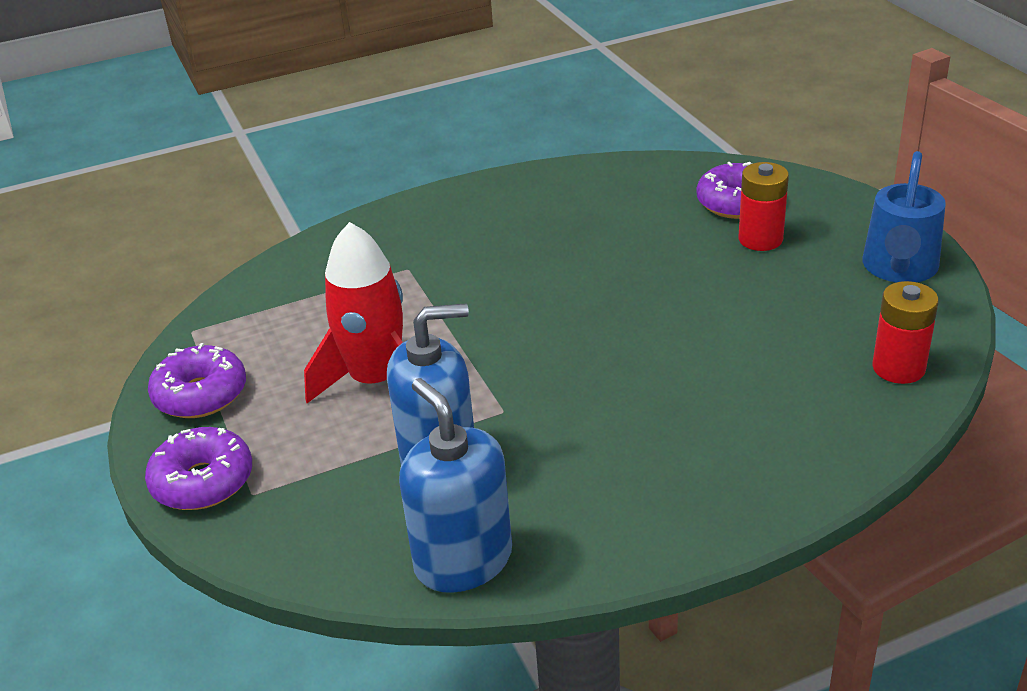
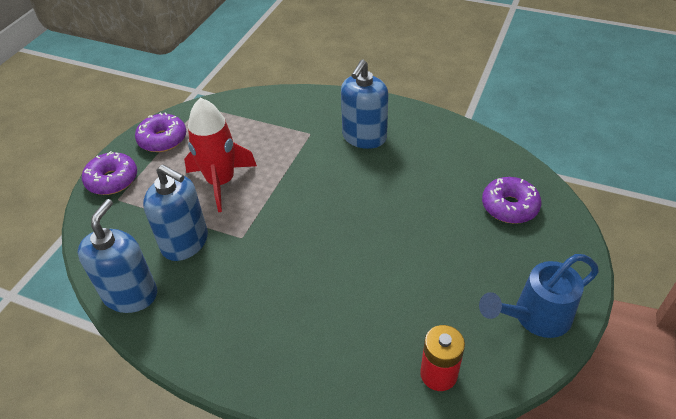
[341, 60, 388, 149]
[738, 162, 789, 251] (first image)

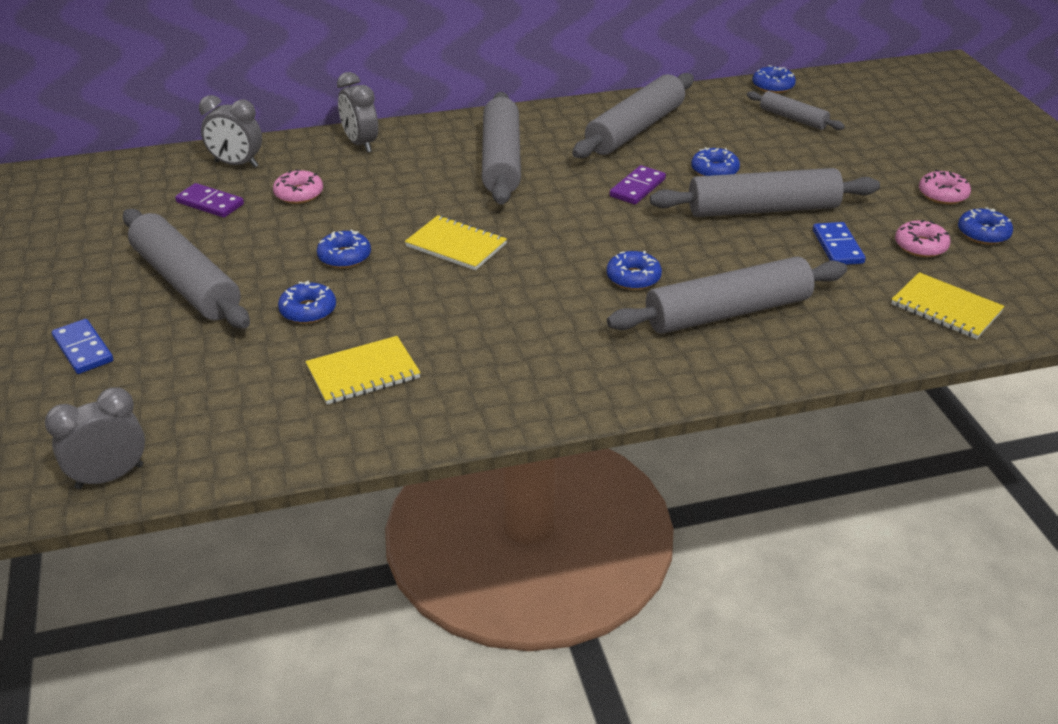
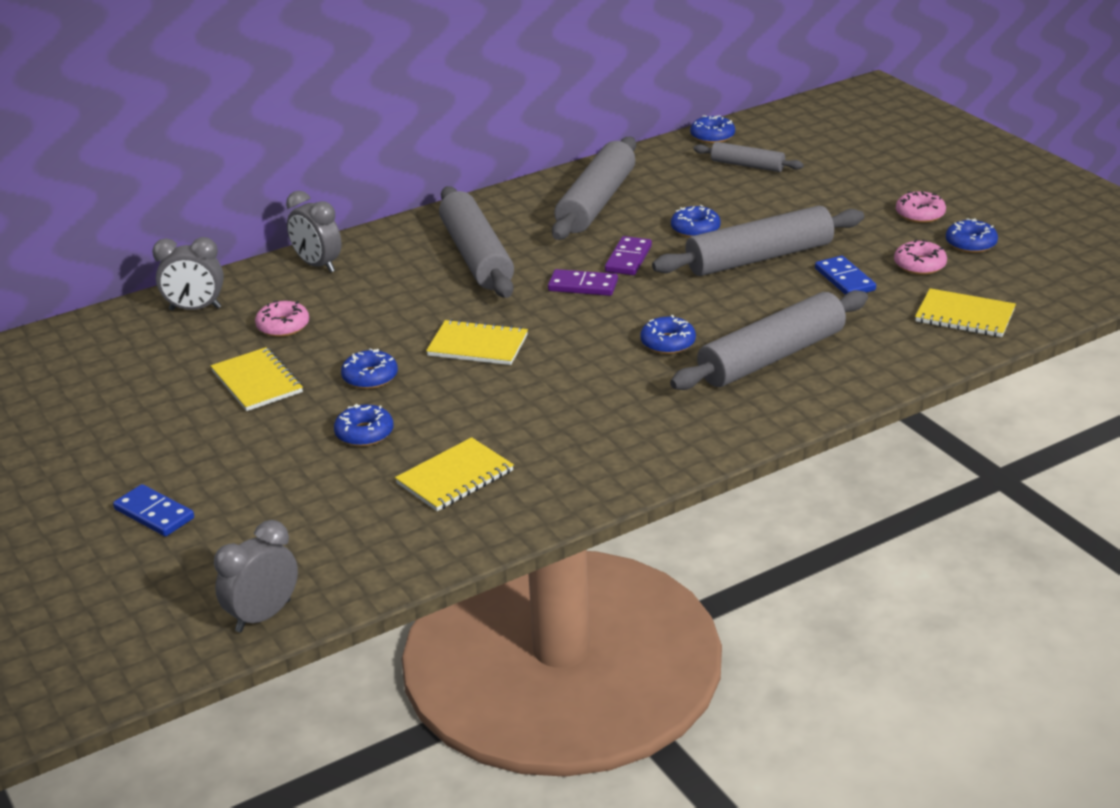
[211, 347, 303, 411]
[548, 269, 618, 296]
[123, 209, 250, 329] (first image)

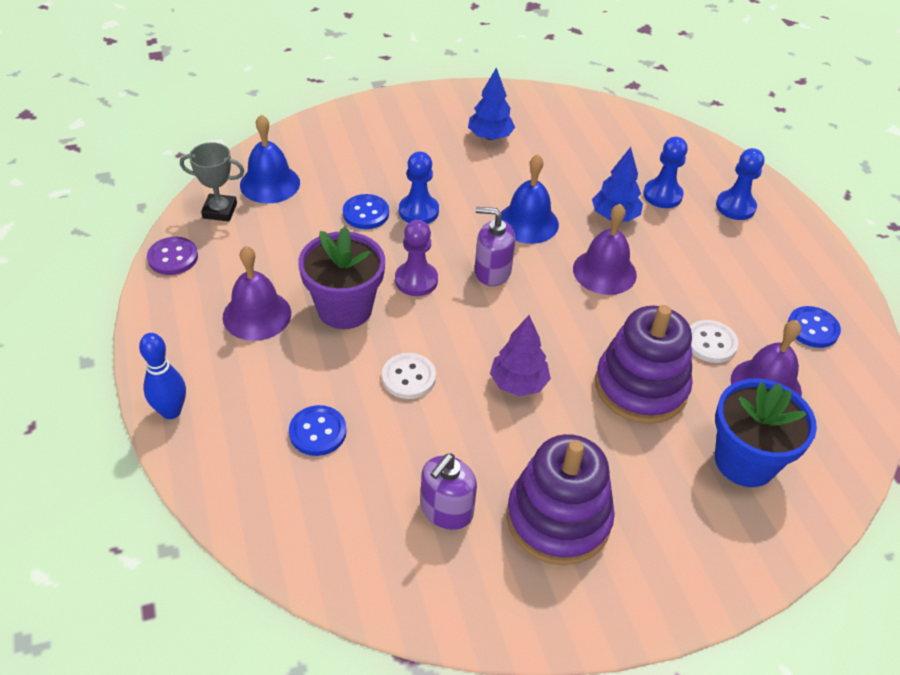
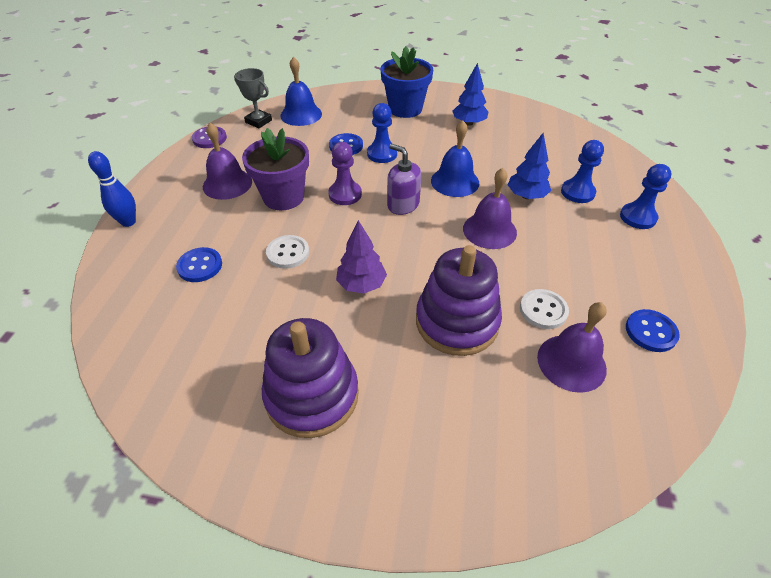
[381, 46, 433, 118]
[420, 453, 477, 530] (first image)

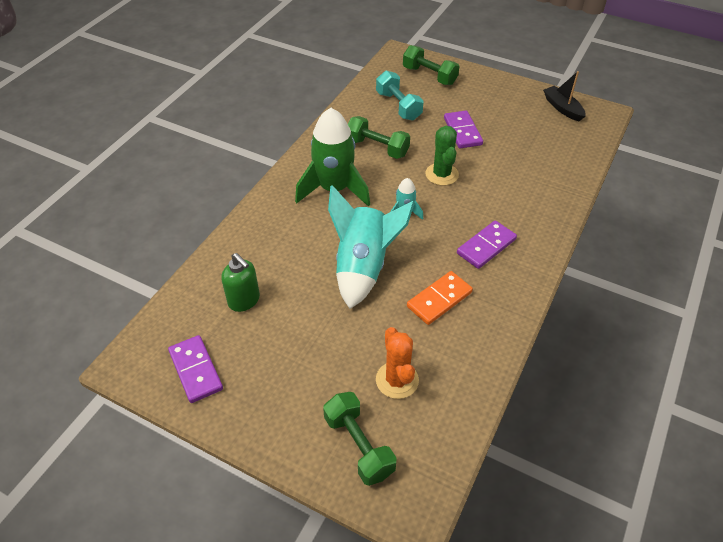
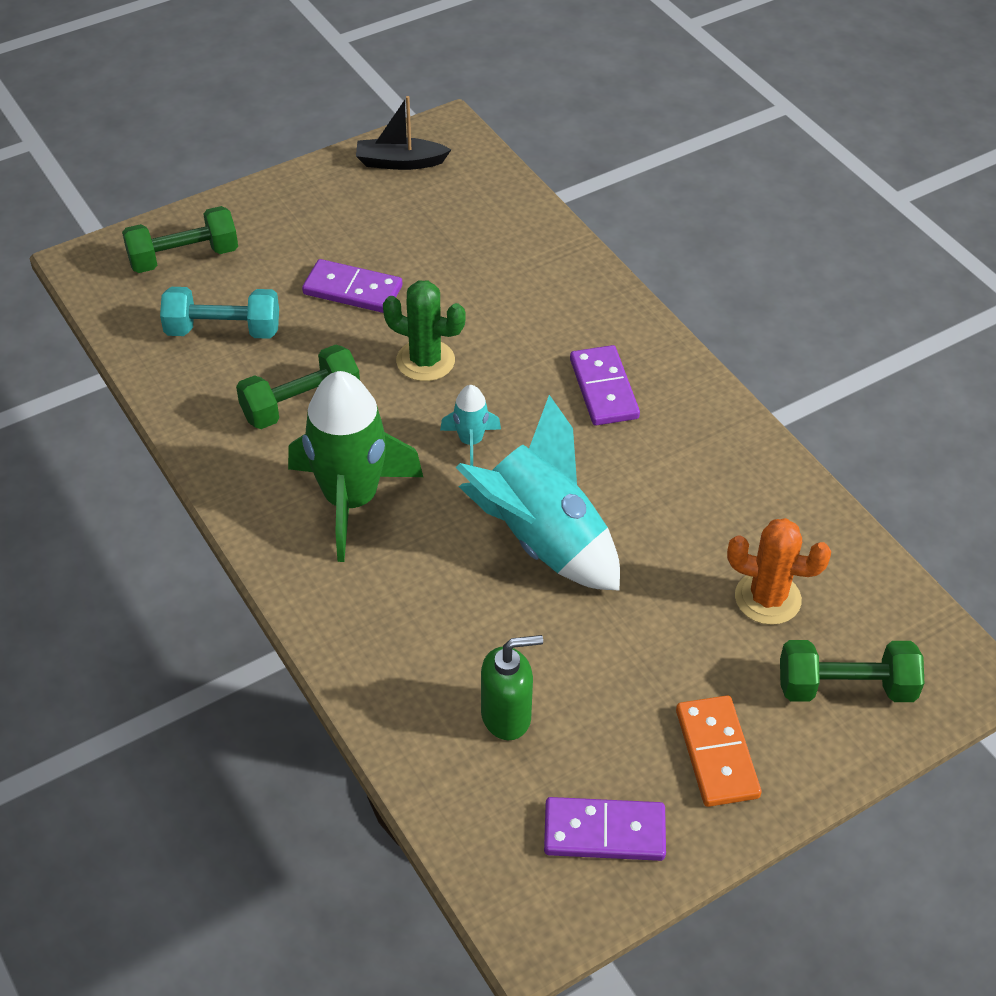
[676, 695, 761, 807]

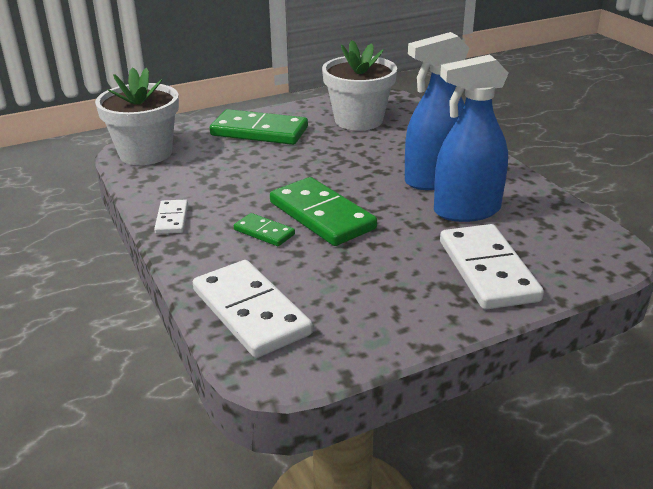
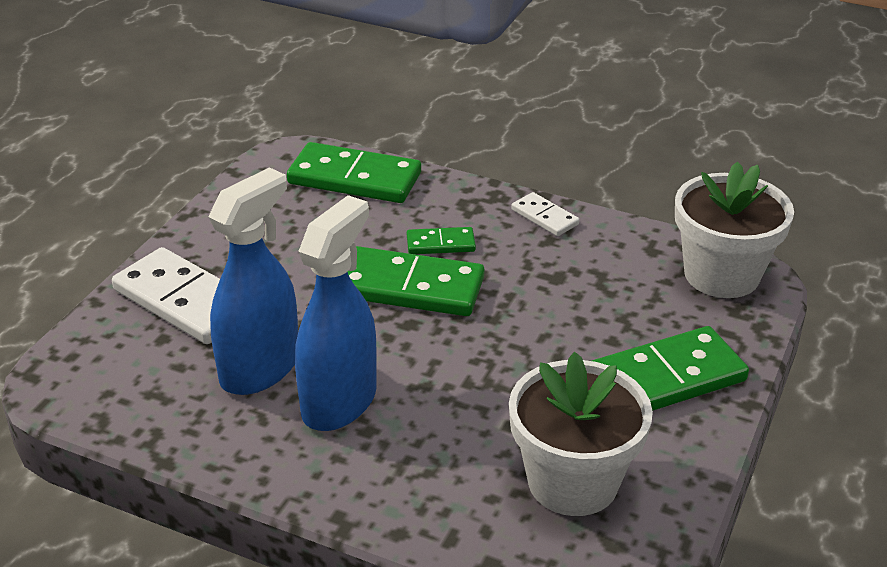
[287, 142, 421, 203]

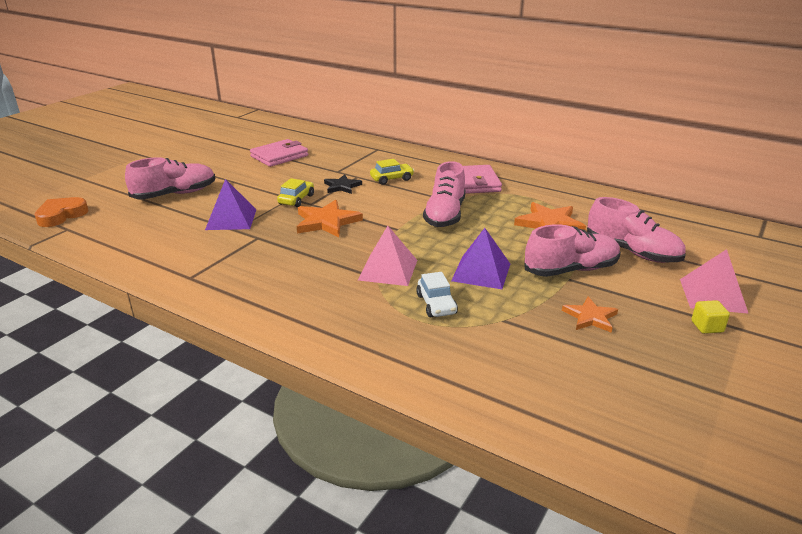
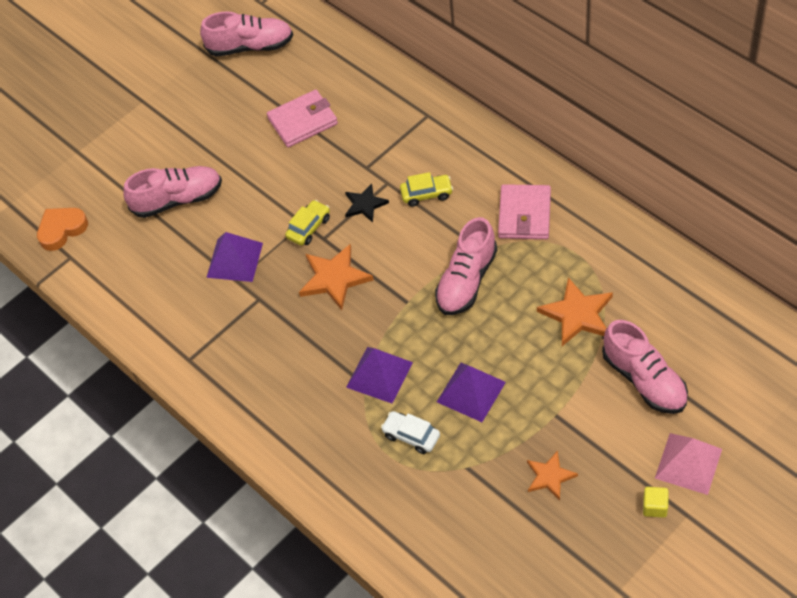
[200, 11, 293, 56]
[346, 347, 413, 403]
[381, 411, 440, 454]

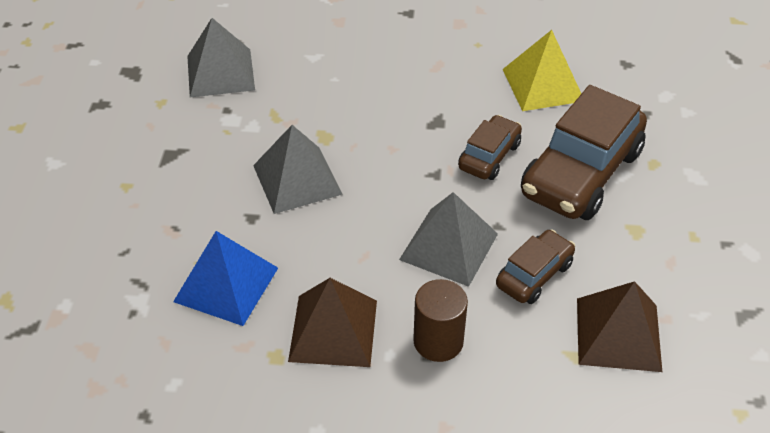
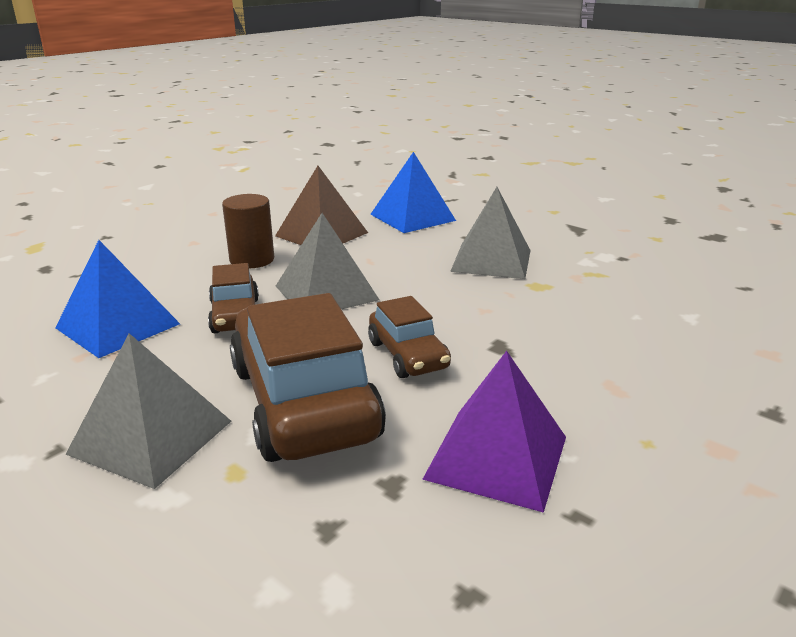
[55, 240, 180, 358]
[66, 333, 231, 489]
[422, 351, 566, 513]

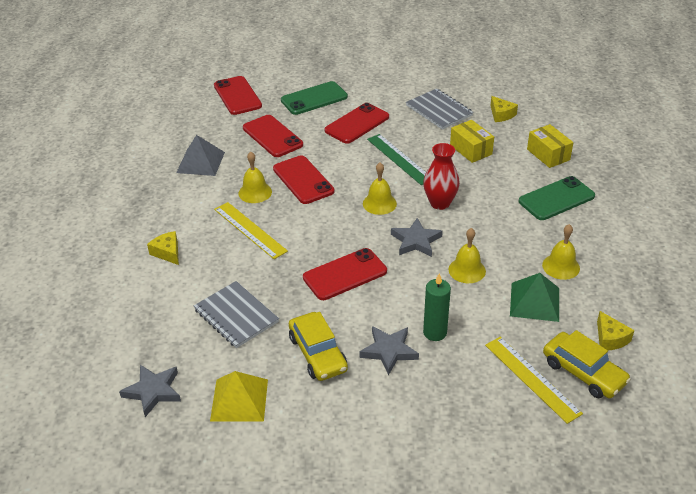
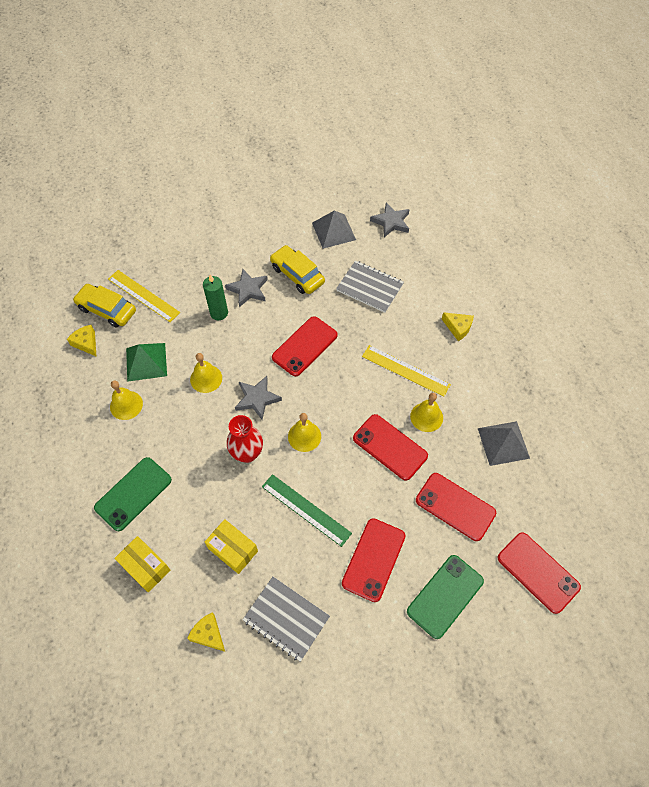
[312, 211, 356, 249]

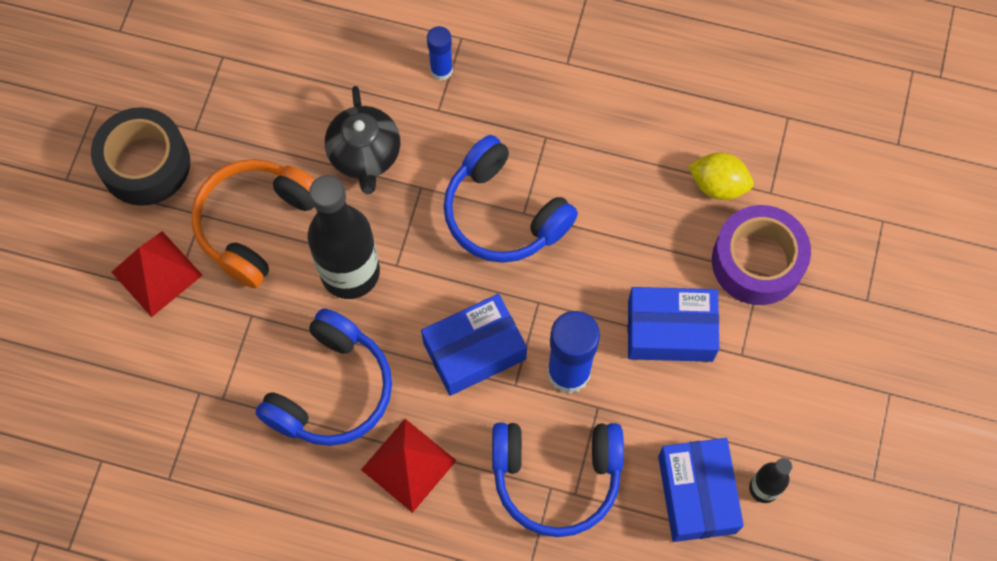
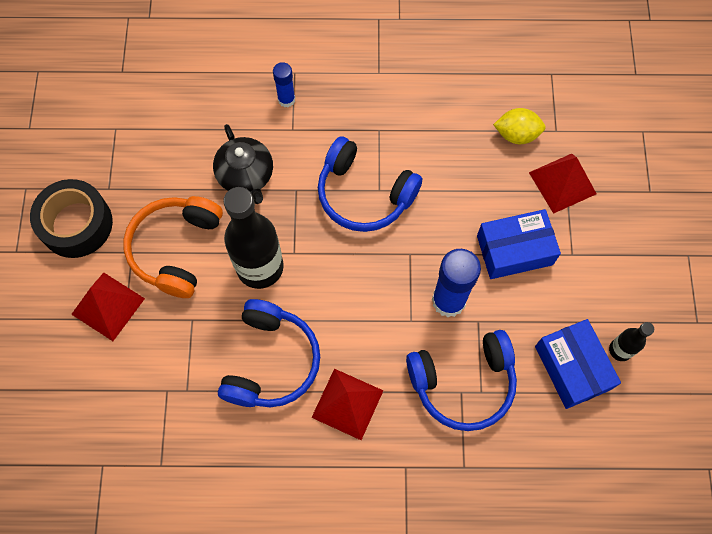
[529, 154, 597, 214]
[421, 294, 527, 396] (first image)

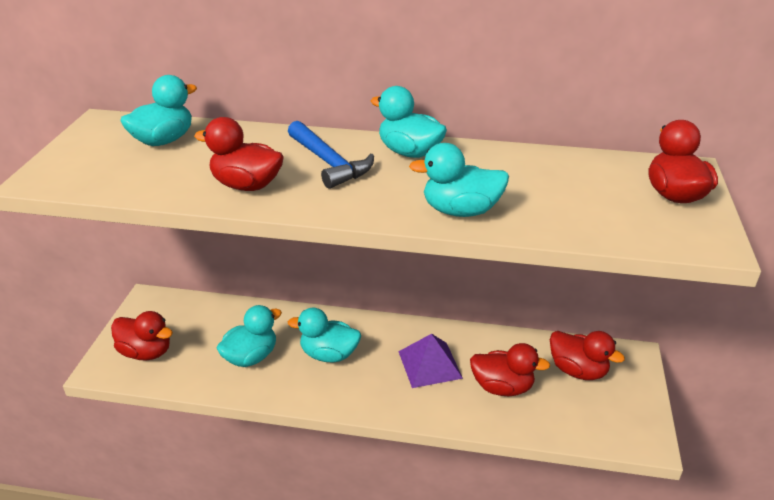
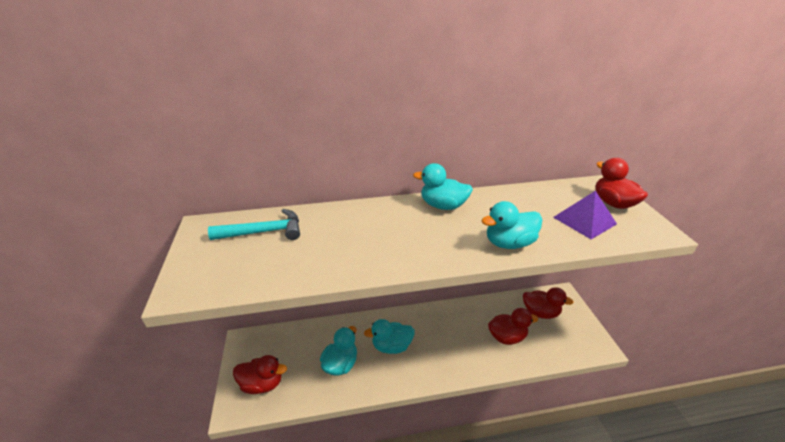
[208, 209, 300, 240]
[553, 191, 617, 239]
[194, 117, 284, 191] (first image)
[288, 121, 374, 189] (first image)

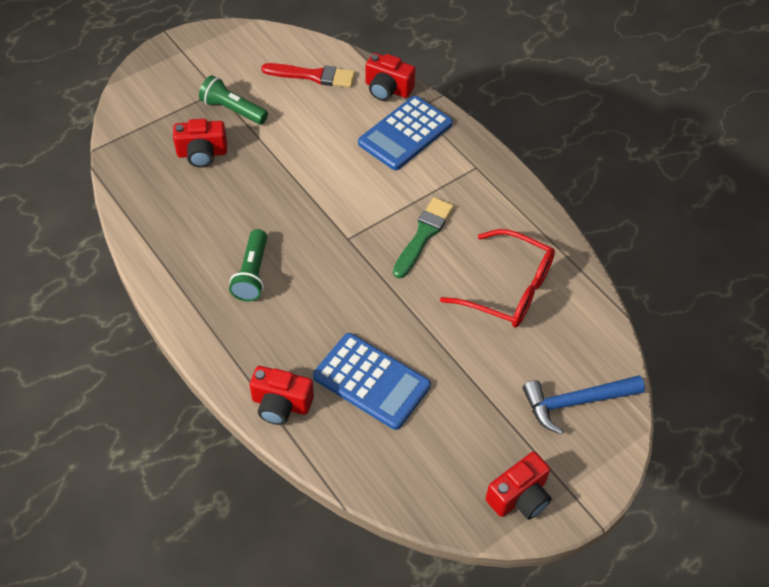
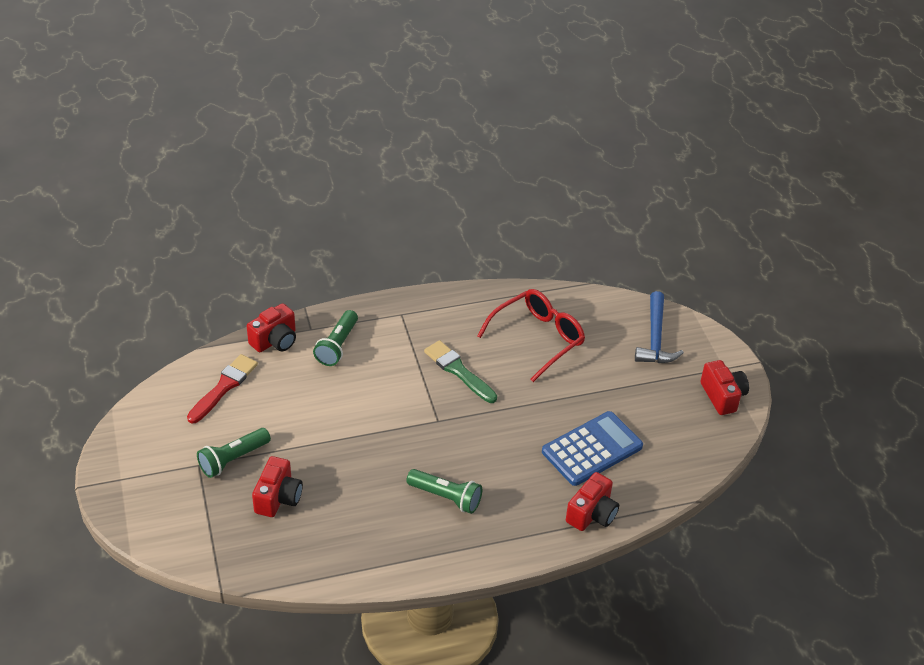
[313, 310, 358, 366]

